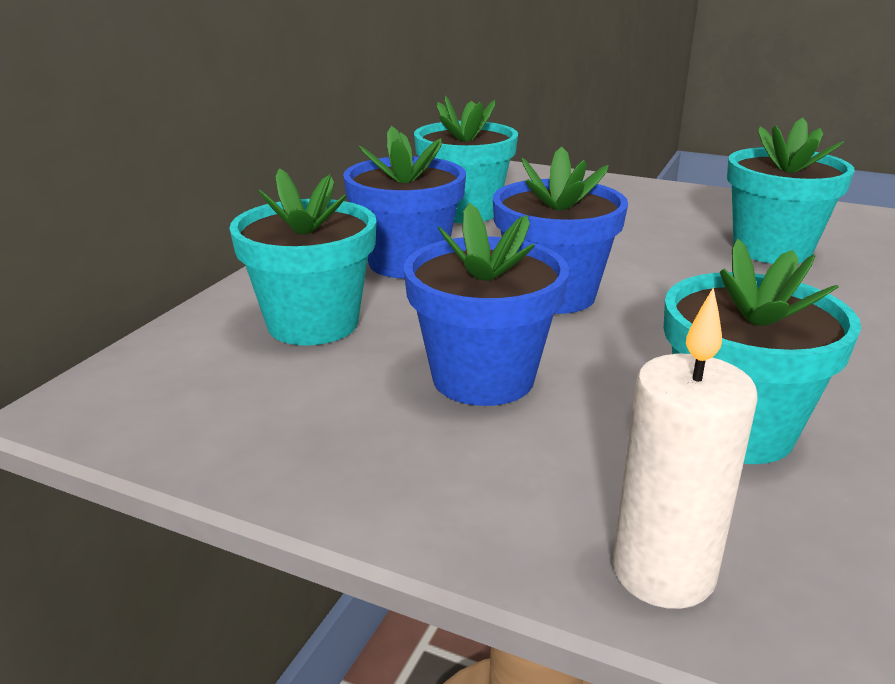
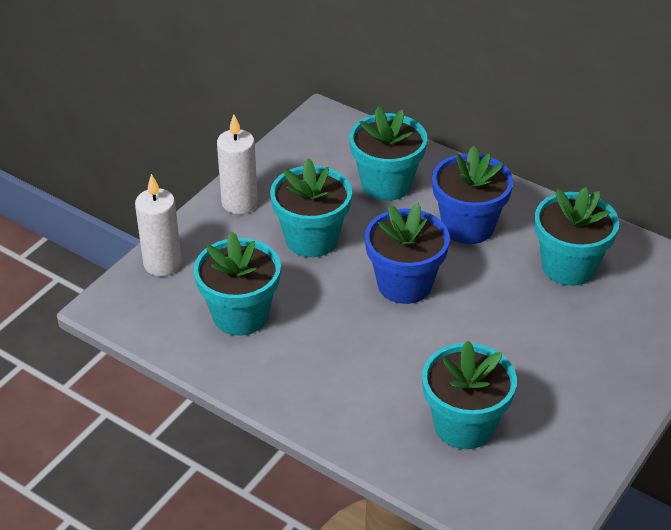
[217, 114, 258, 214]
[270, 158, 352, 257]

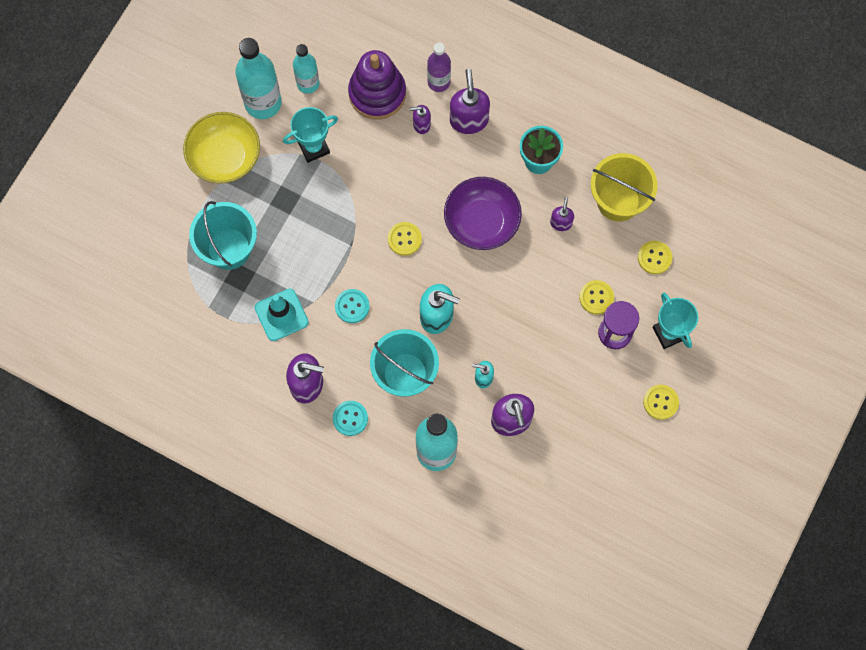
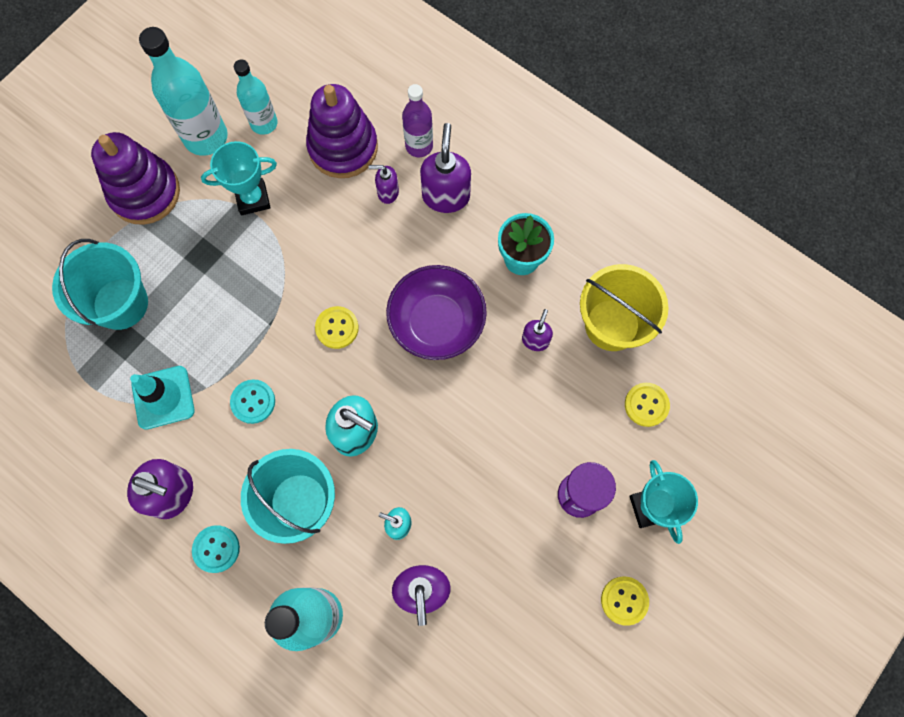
[91, 132, 180, 225]
[579, 280, 614, 314] (first image)

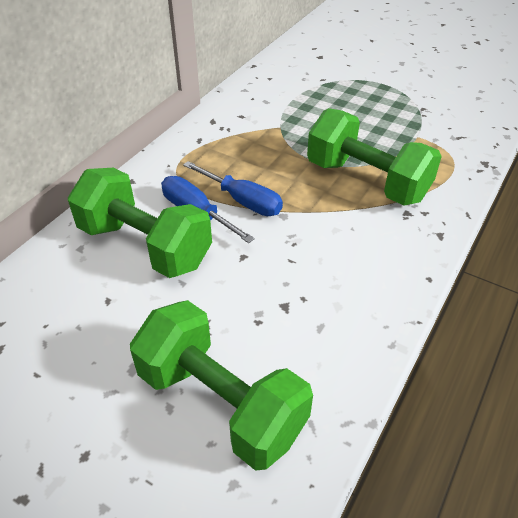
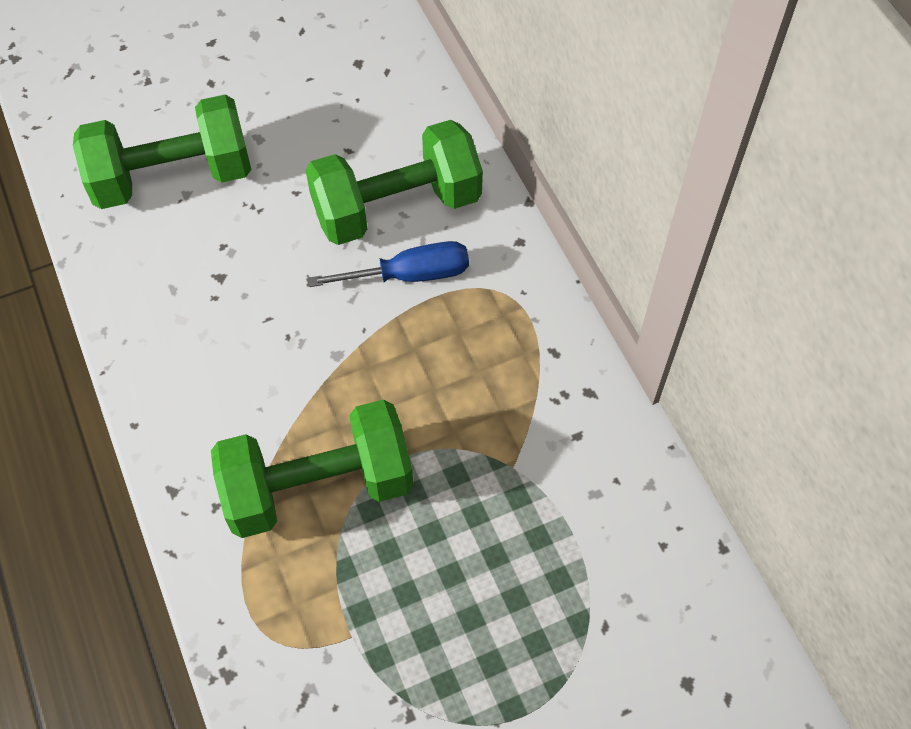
[183, 161, 283, 216] (first image)

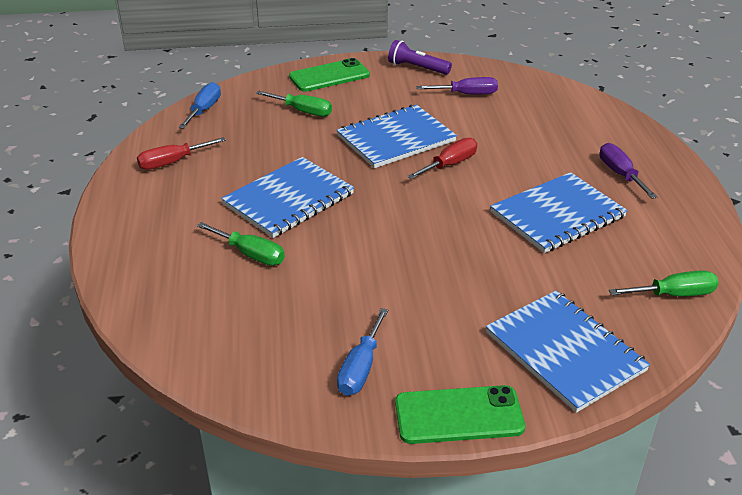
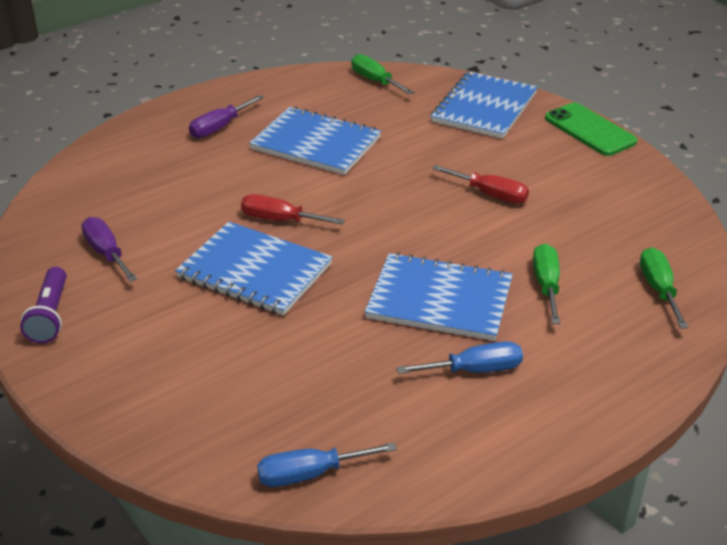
[396, 341, 523, 374]
[432, 165, 529, 204]
[640, 247, 688, 328]
[289, 58, 370, 92] (first image)

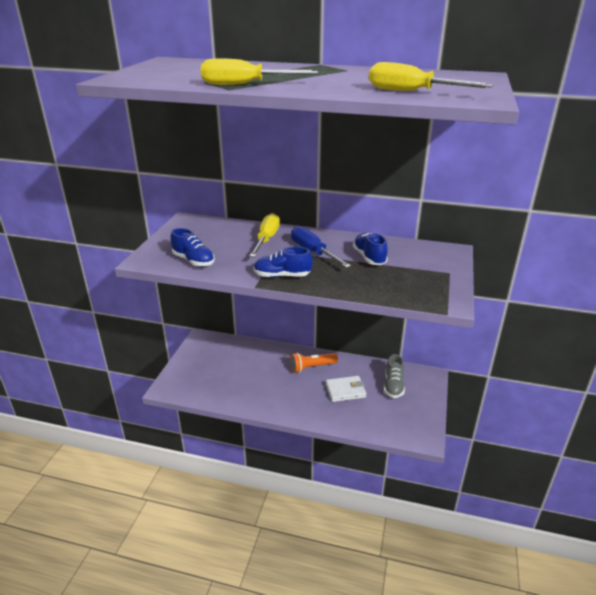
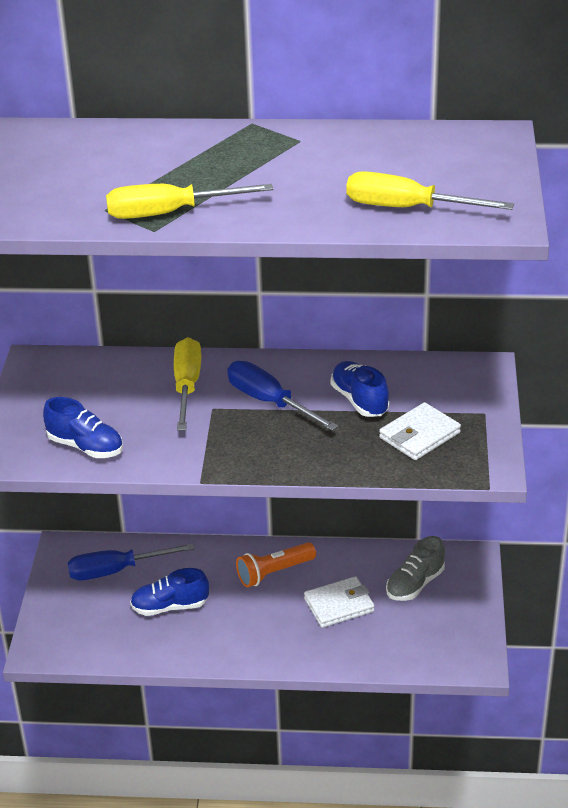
[68, 544, 194, 580]
[130, 568, 209, 616]
[379, 402, 461, 460]
[386, 536, 445, 601]

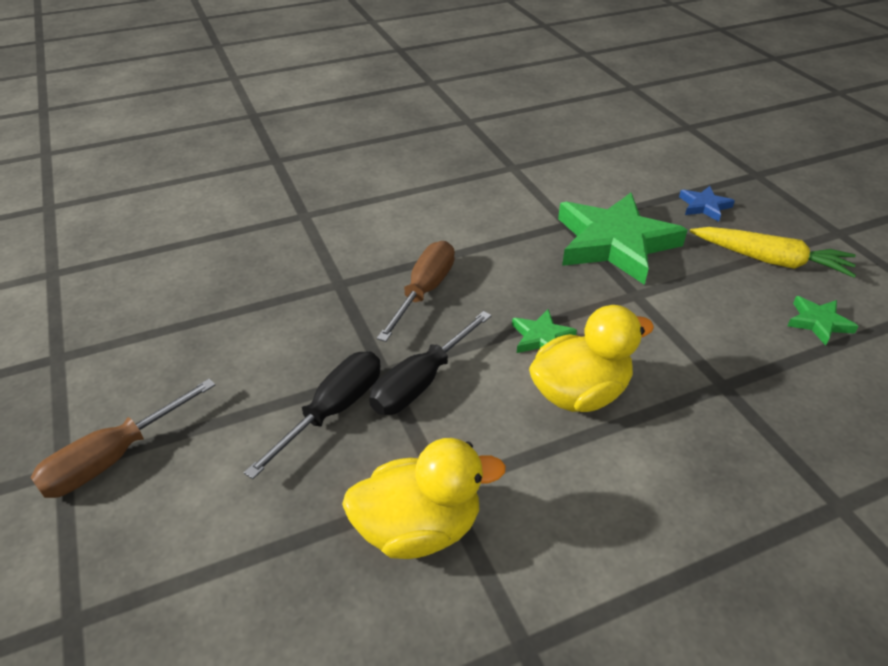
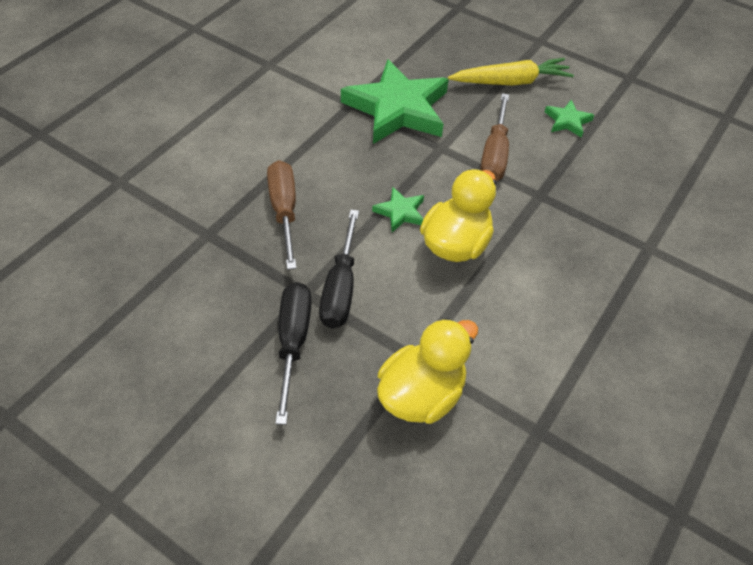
[480, 93, 509, 181]
[679, 186, 735, 222] (first image)

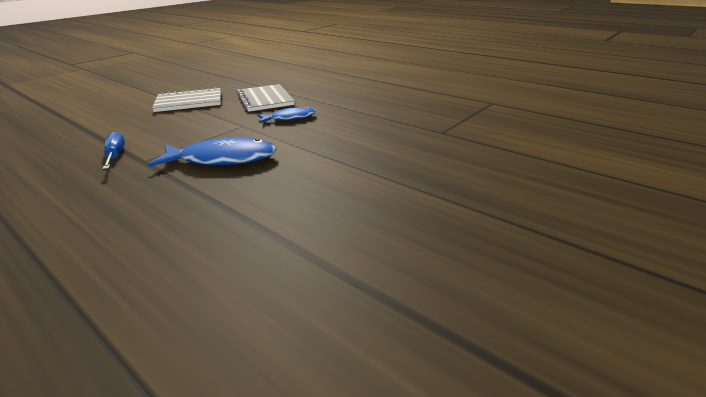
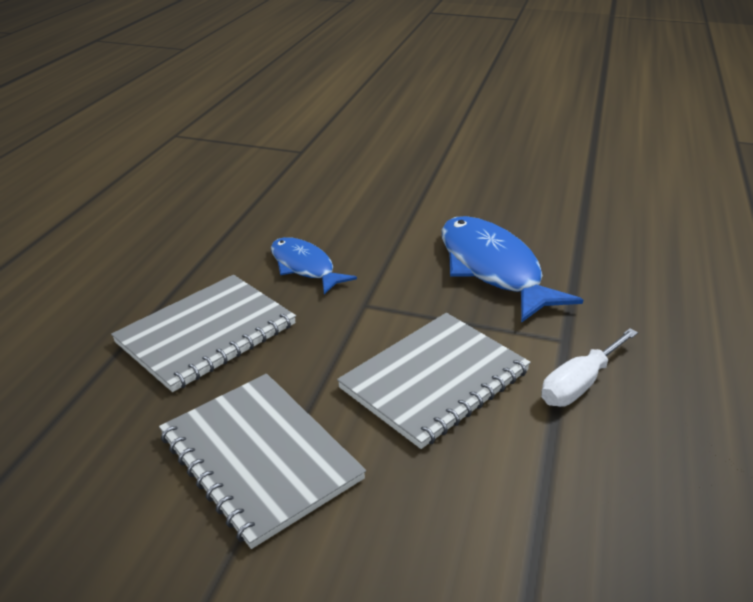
[337, 313, 531, 449]
[541, 328, 638, 407]

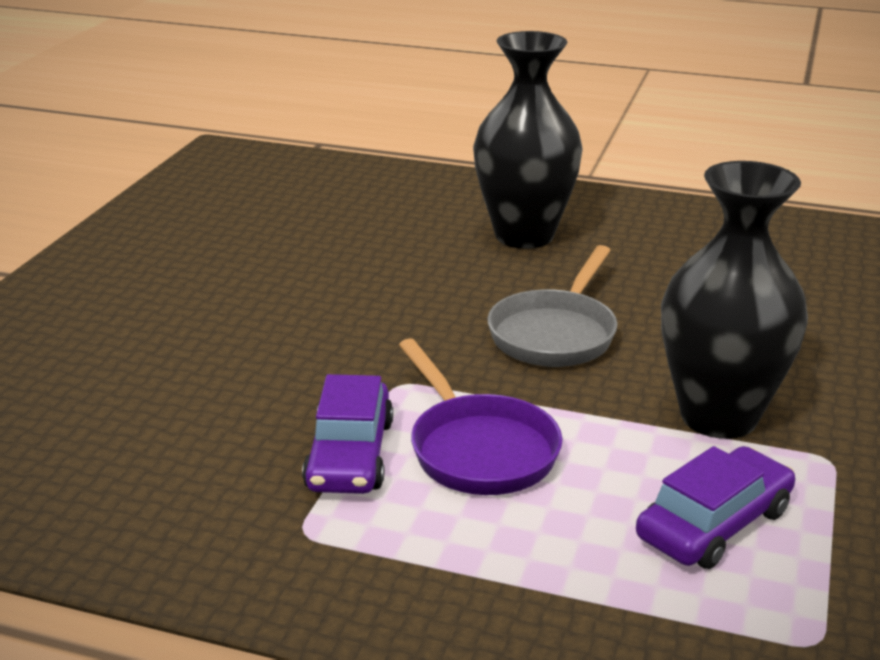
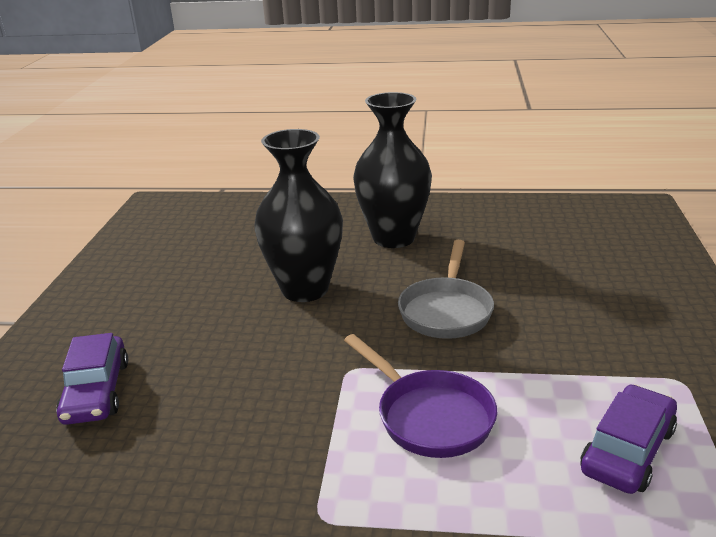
[56, 333, 128, 425]
[254, 129, 343, 302]

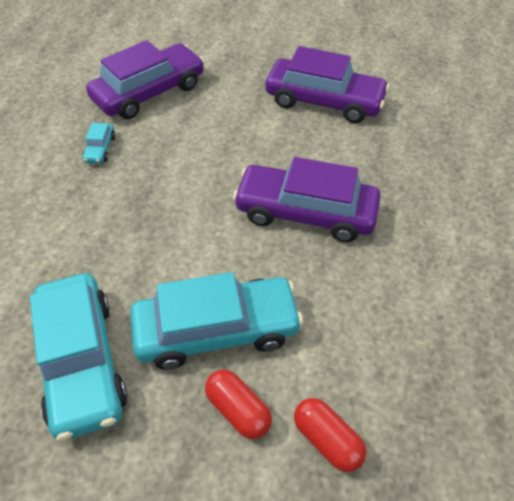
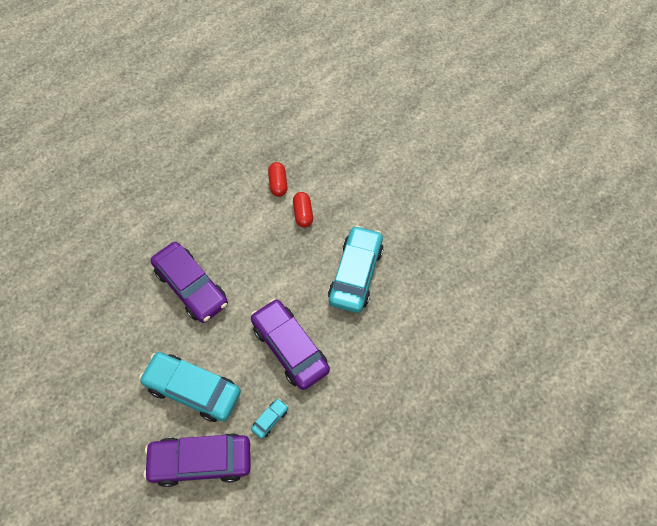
[139, 352, 241, 422]
[251, 299, 330, 390]

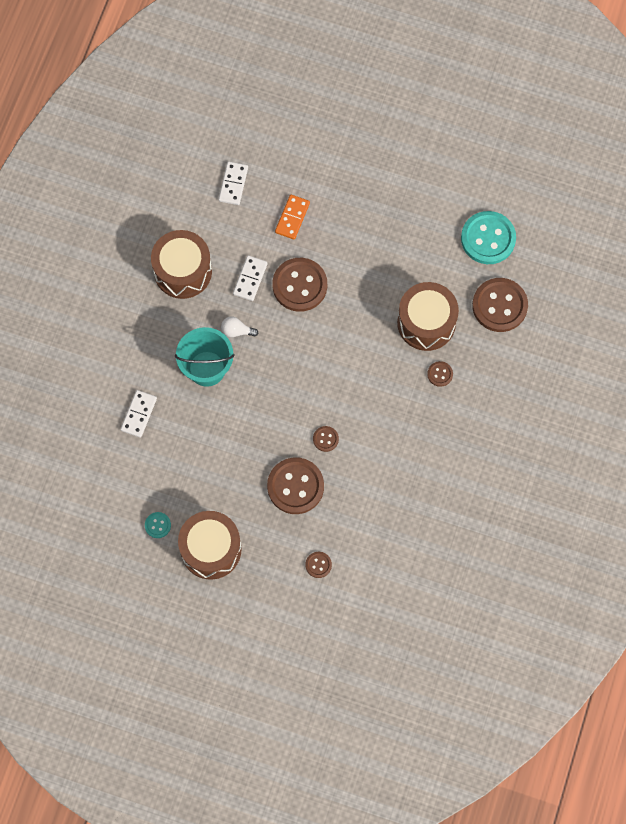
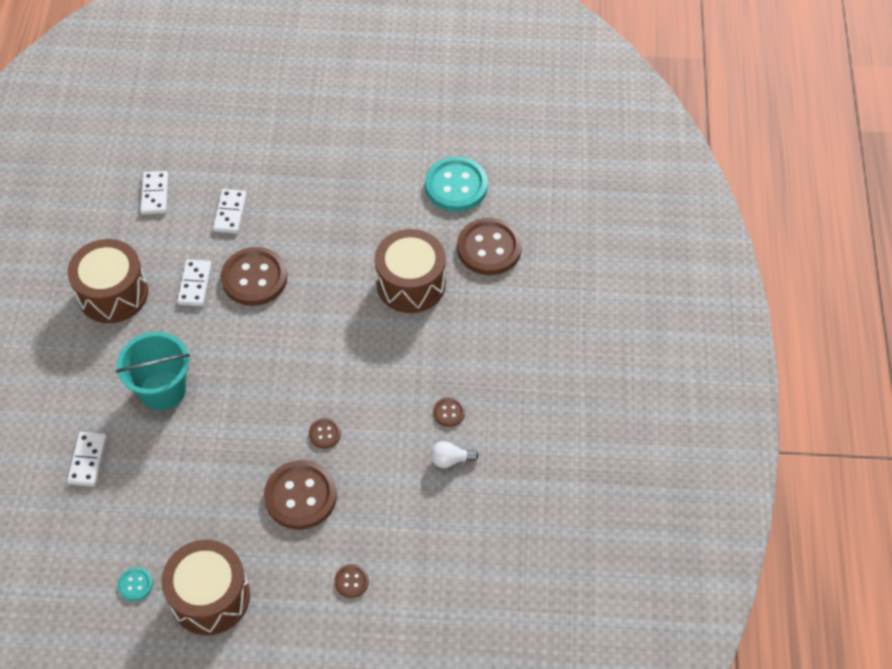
[213, 189, 247, 234]
[431, 441, 478, 468]
[433, 397, 465, 427]

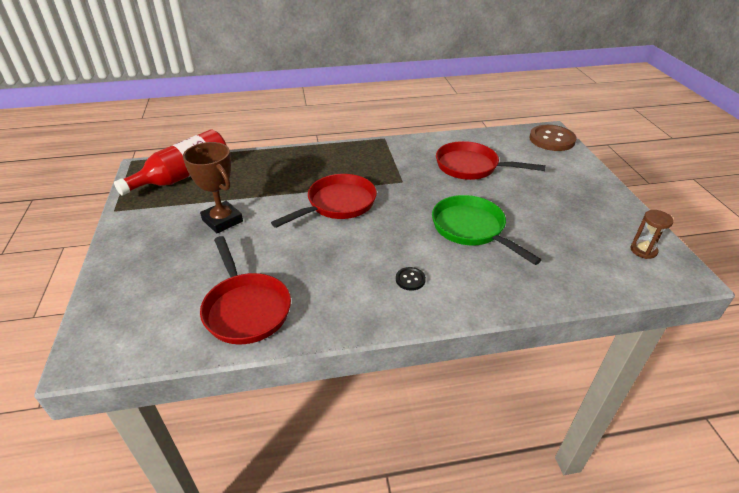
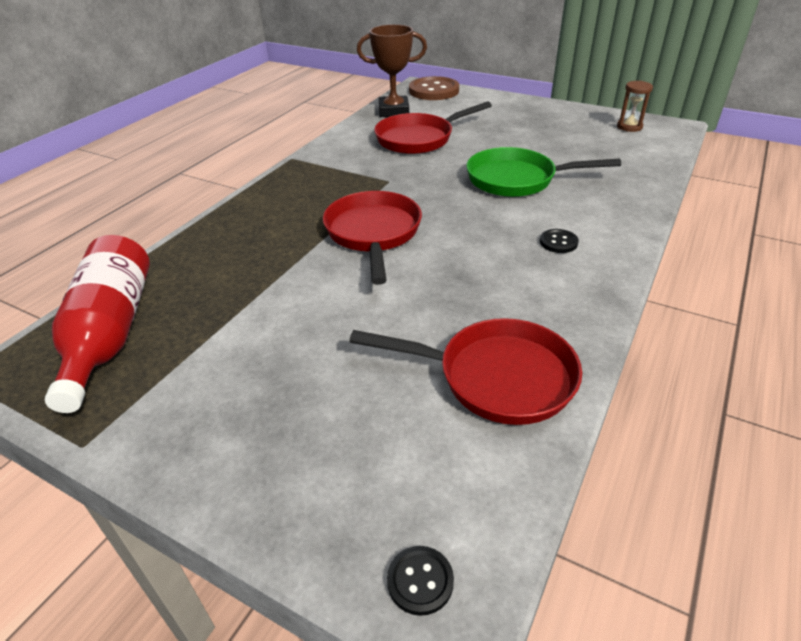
[357, 24, 427, 117]
[387, 546, 454, 616]

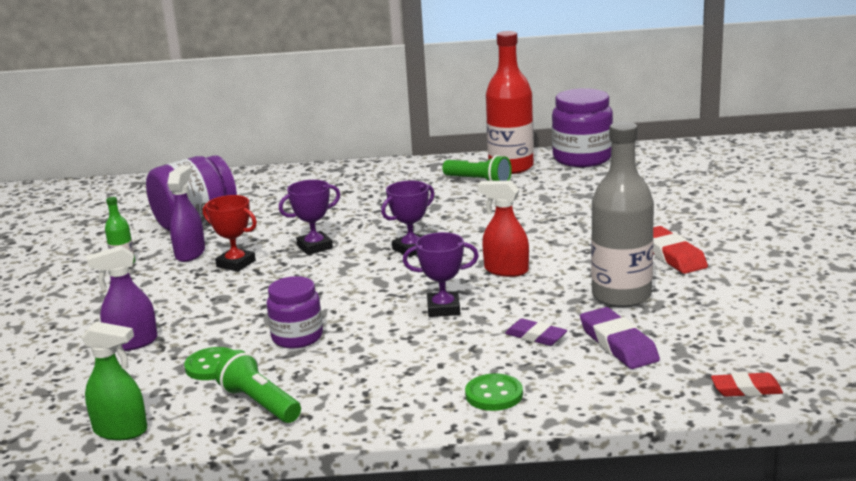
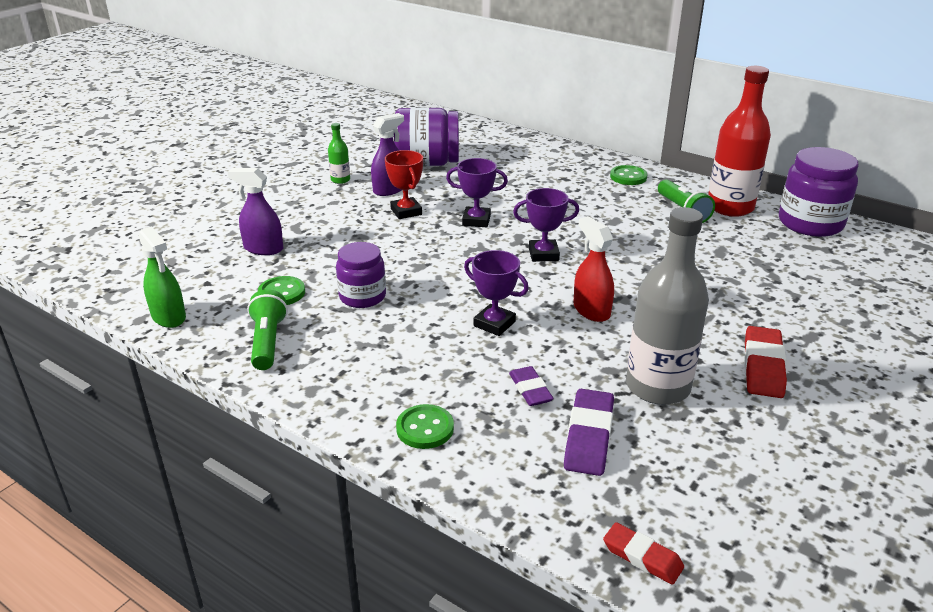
[610, 165, 647, 185]

